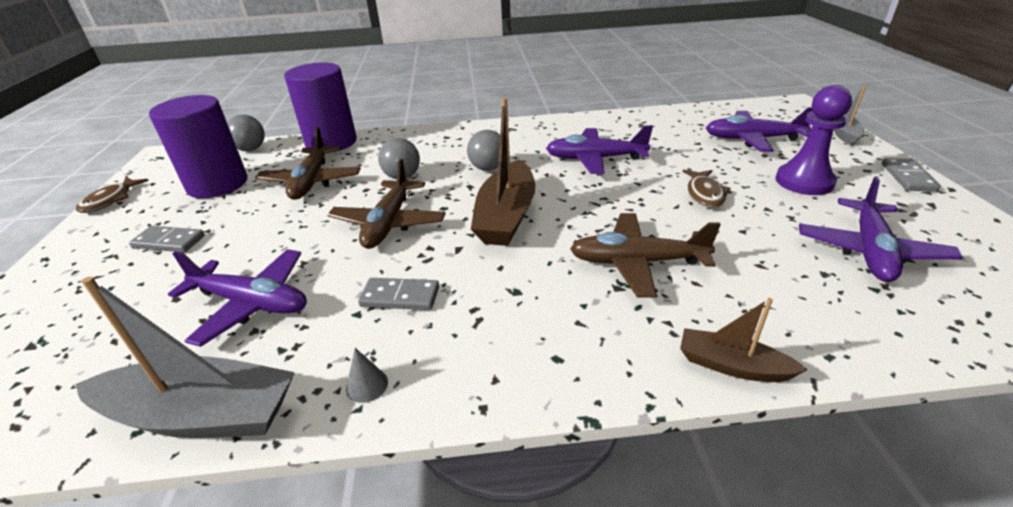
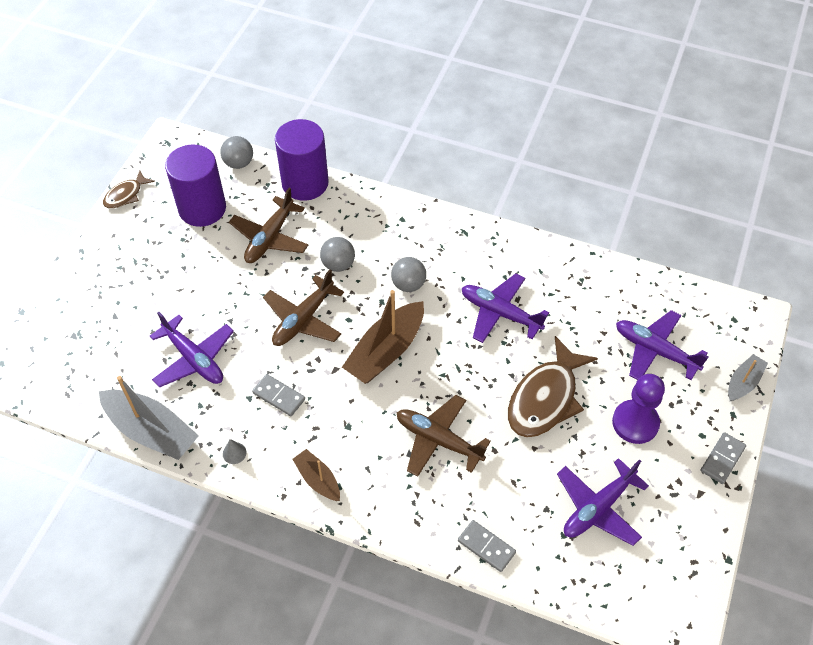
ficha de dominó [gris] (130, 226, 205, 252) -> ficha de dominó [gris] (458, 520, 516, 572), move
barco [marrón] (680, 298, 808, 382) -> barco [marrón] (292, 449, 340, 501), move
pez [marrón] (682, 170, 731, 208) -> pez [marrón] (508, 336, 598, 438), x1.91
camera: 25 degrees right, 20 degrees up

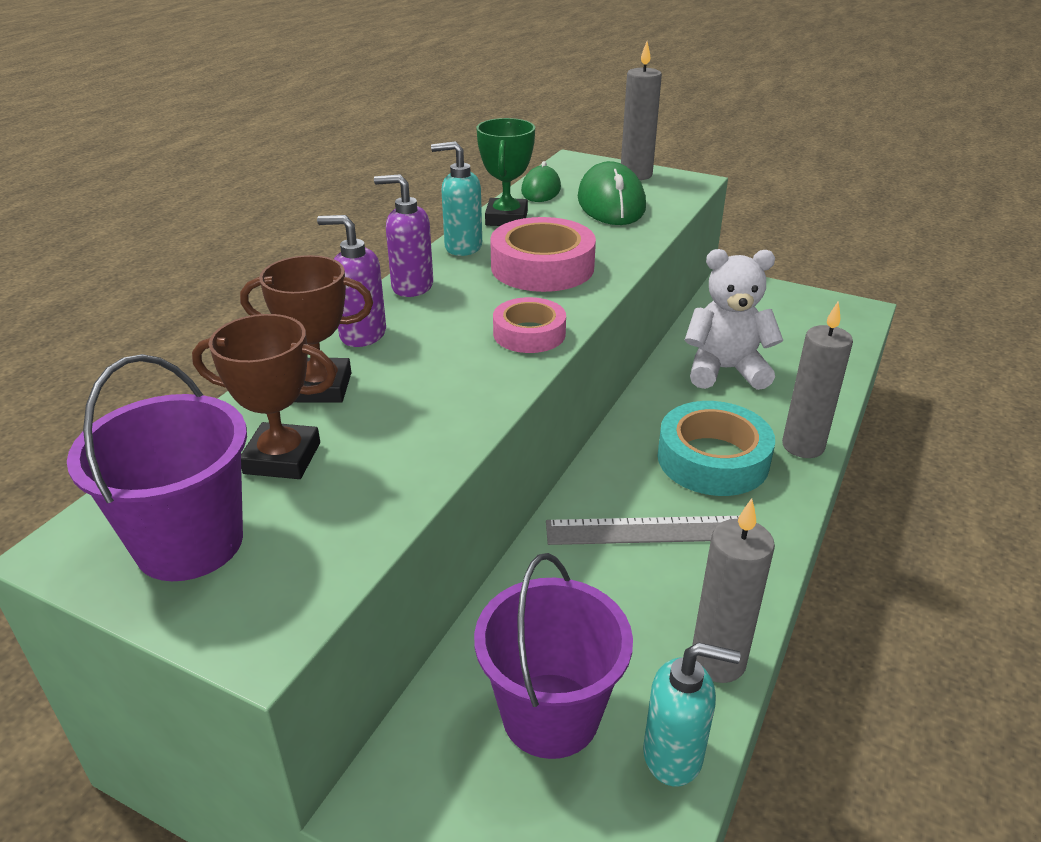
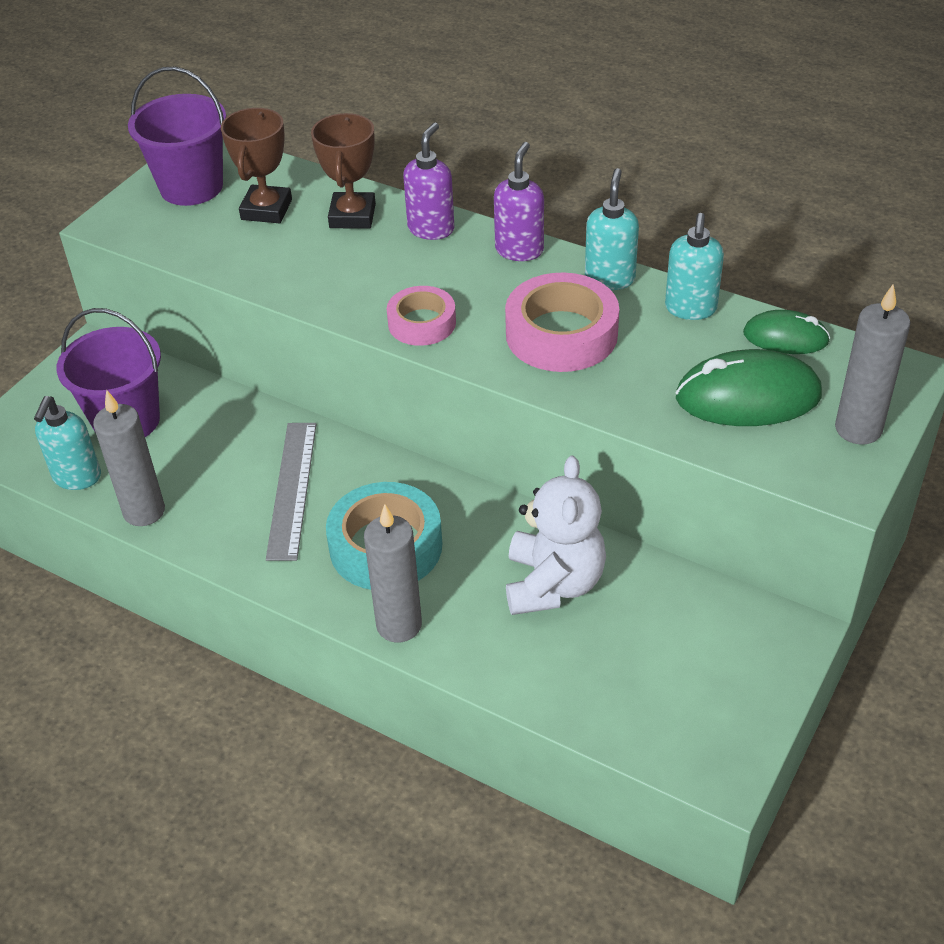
trofeo [verde] (477, 118, 535, 226) -> dispensador de jabón [turquesa] (665, 213, 724, 320)
camera: 95 degrees right, 10 degrees up

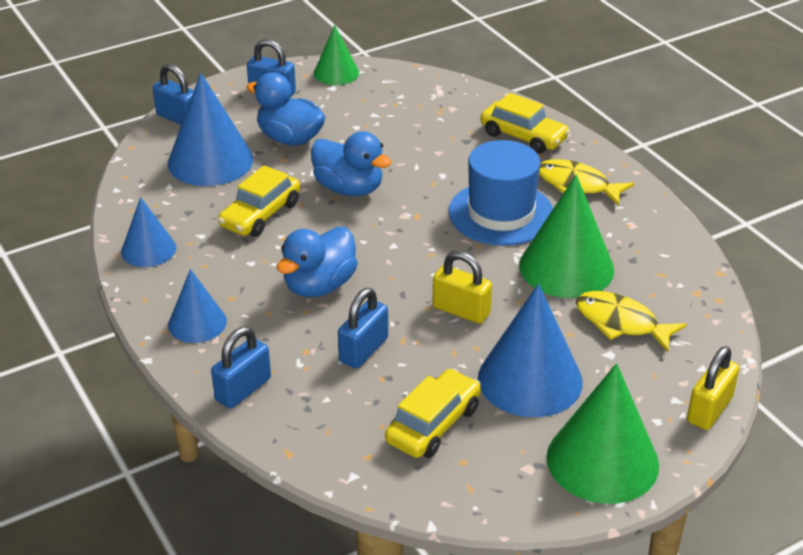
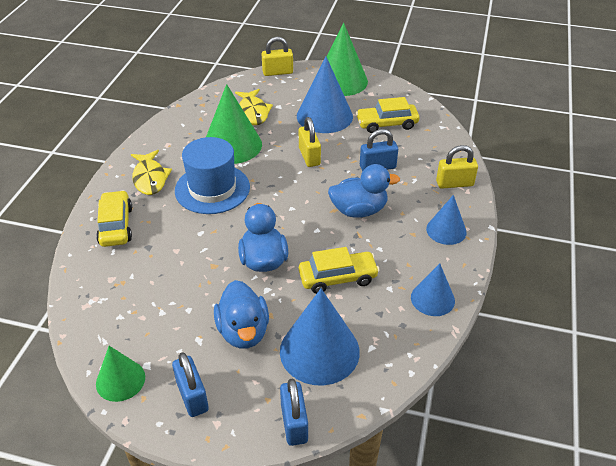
candado [azul] (211, 327, 271, 409) -> candado [amarillo] (436, 145, 478, 189)
camera: 135 degrees left, 5 degrees up

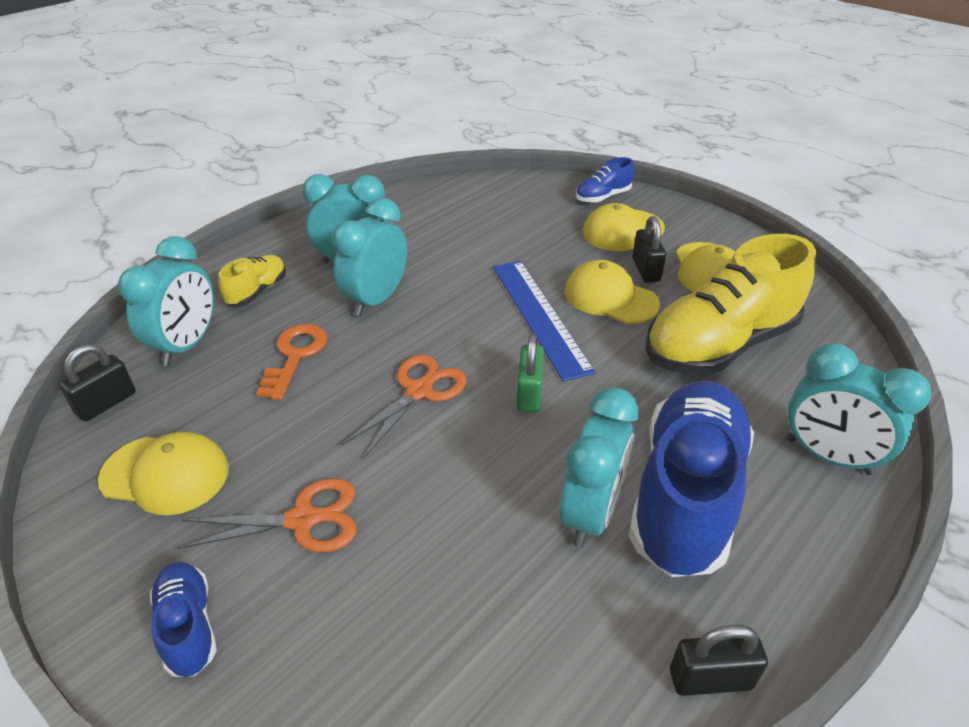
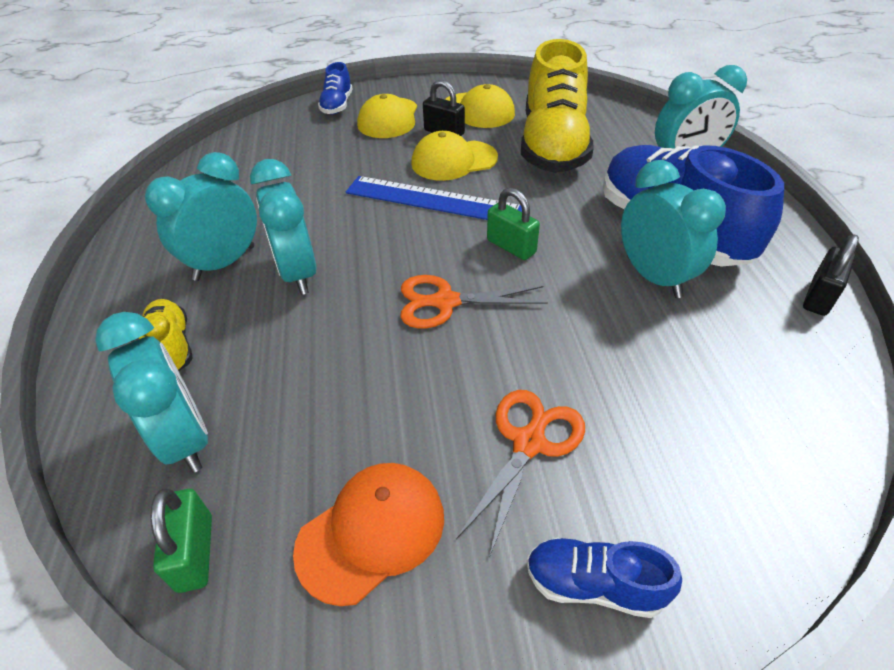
llave [naranja] (257, 324, 327, 400) -> none
candado [negro] (59, 344, 136, 422) -> candado [verde] (150, 488, 212, 593)
gorra [amarillo] (98, 432, 229, 515) -> gorra [naranja] (293, 463, 444, 606)
tijeras [naranja] (341, 355, 467, 459) -> tijeras [naranja] (400, 275, 548, 328), 75 degrees counterclockwise
camera: 50 degrees left, 5 degrees up

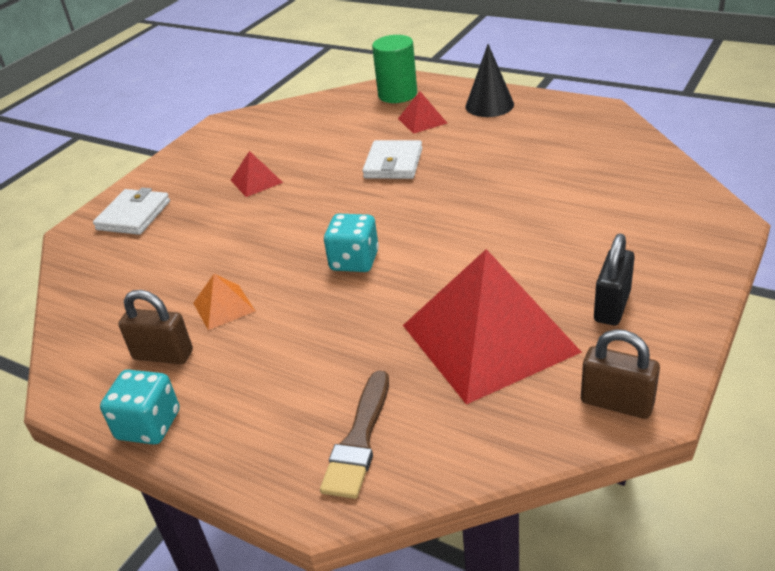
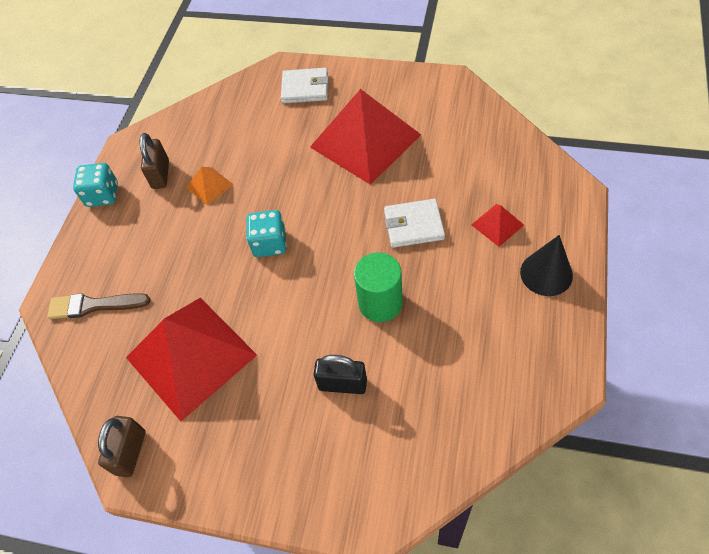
cilindro [verde] (372, 35, 417, 103) -> cilindro [verde] (354, 252, 403, 322), move
candado [negro] (594, 234, 635, 325) -> candado [negro] (314, 355, 367, 394), move
pirámide [rojo] (230, 151, 283, 197) -> pirámide [rojo] (310, 89, 421, 185), x2.37
camera: 75 degrees right, 20 degrees up

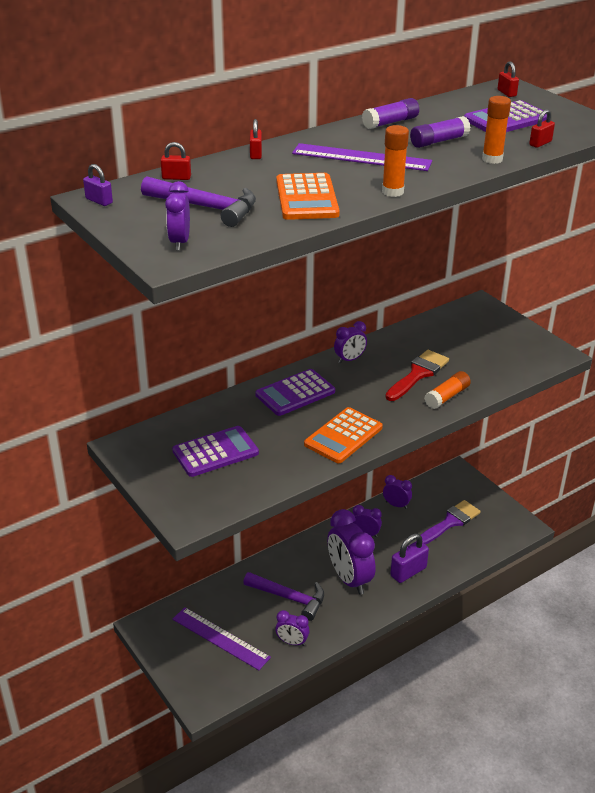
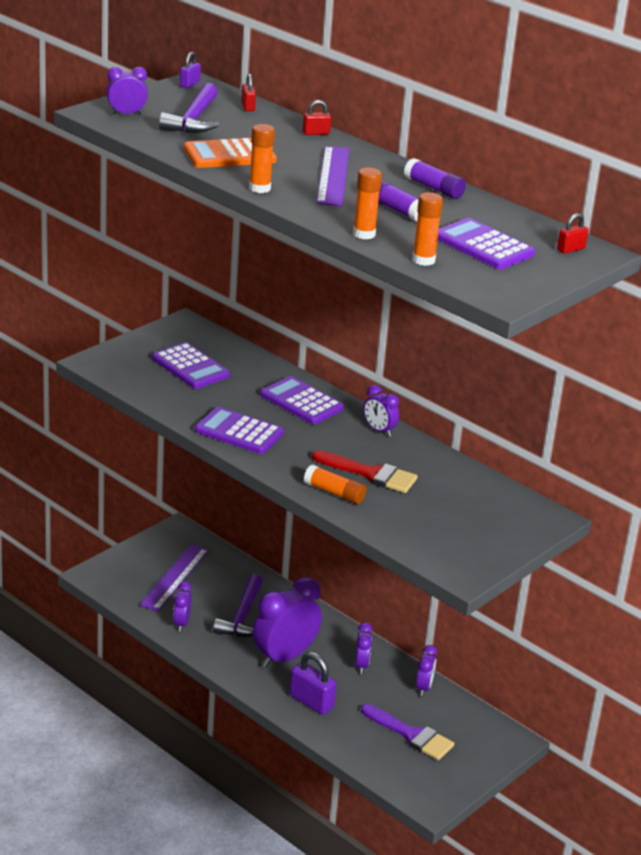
candado [rojo] (529, 109, 555, 148) -> barra de pegamento [naranja] (412, 192, 443, 266)
calculadora [naranja] (304, 407, 383, 463) -> calculadora [morado] (195, 407, 284, 454)
camera: 75 degrees right, 5 degrees down

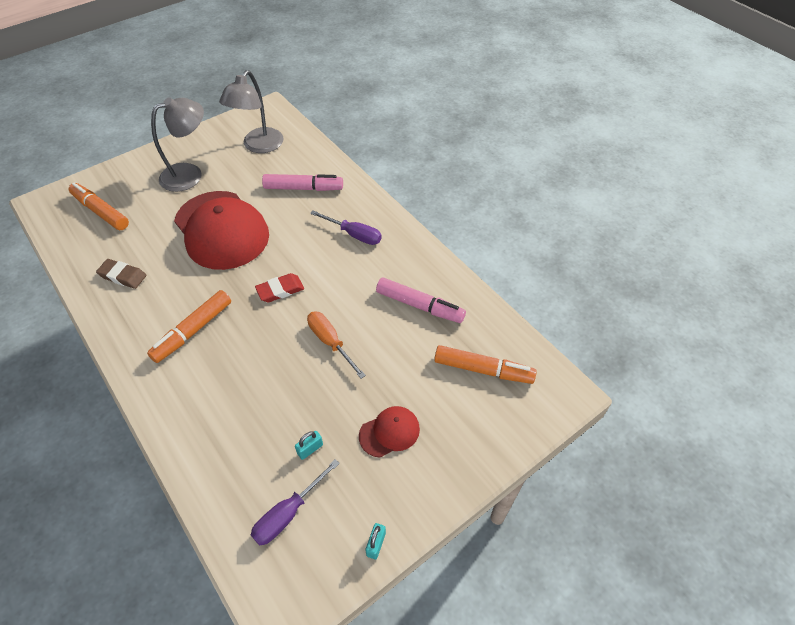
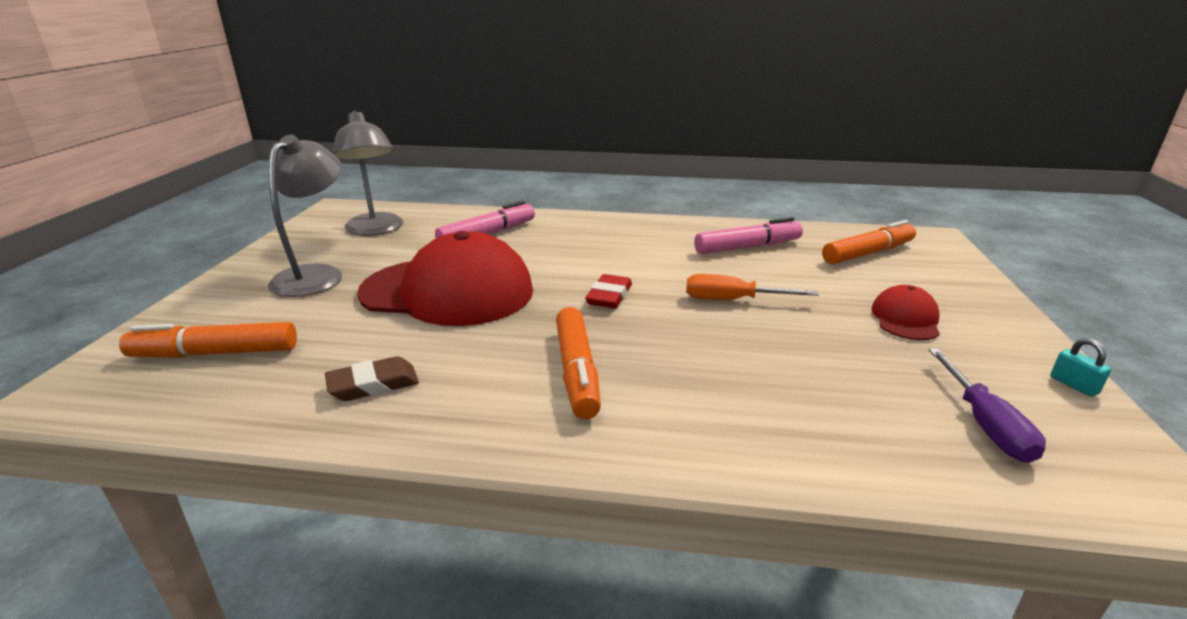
candado [turquesa] (295, 431, 323, 460) -> none
destornillador [morado] (310, 210, 382, 245) -> none
camera: 45 degrees left, 25 degrees down

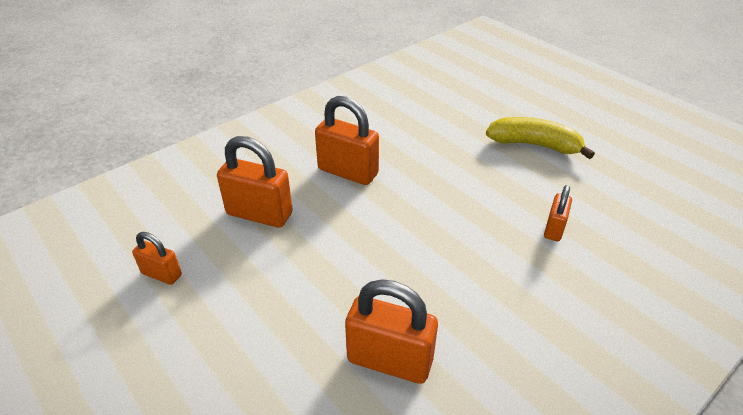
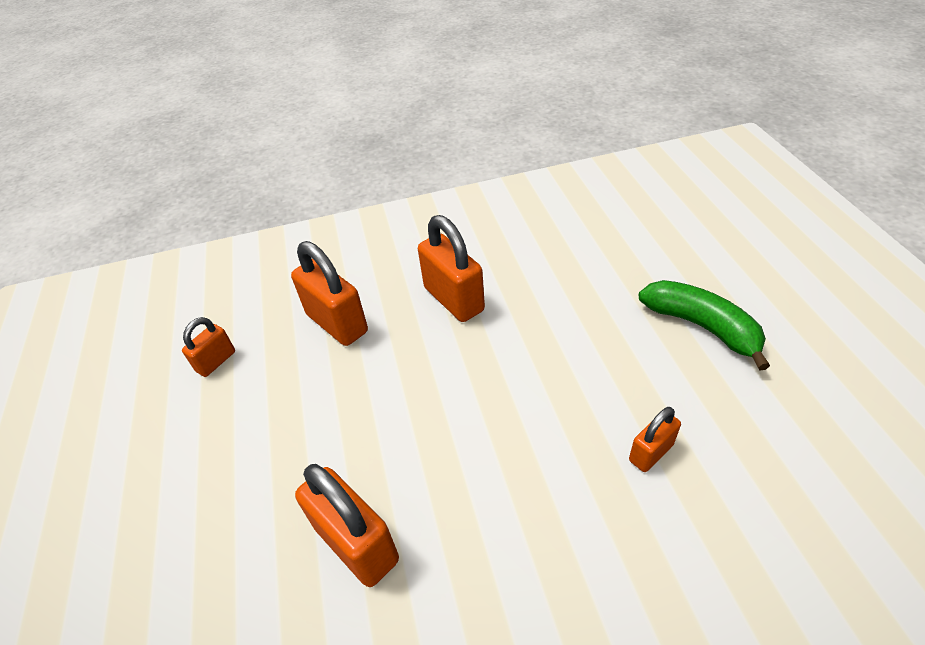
plátano [amarillo] (486, 117, 595, 159) -> plátano [verde] (639, 280, 770, 371)
candado [naranja] (132, 232, 182, 285) -> candado [naranja] (182, 317, 235, 377), 75 degrees clockwise
camera: 30 degrees right, 5 degrees up

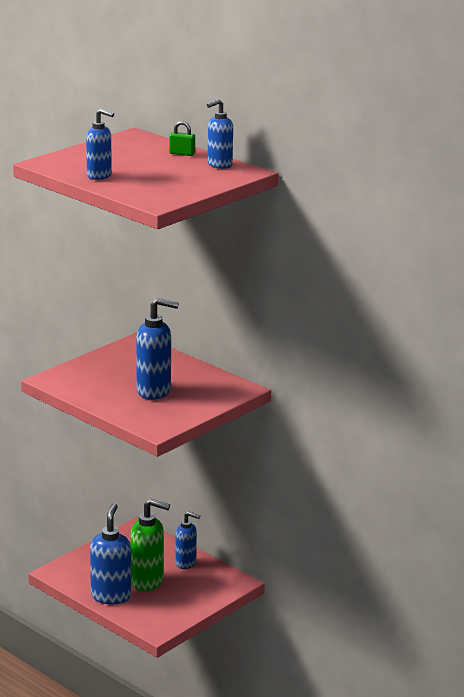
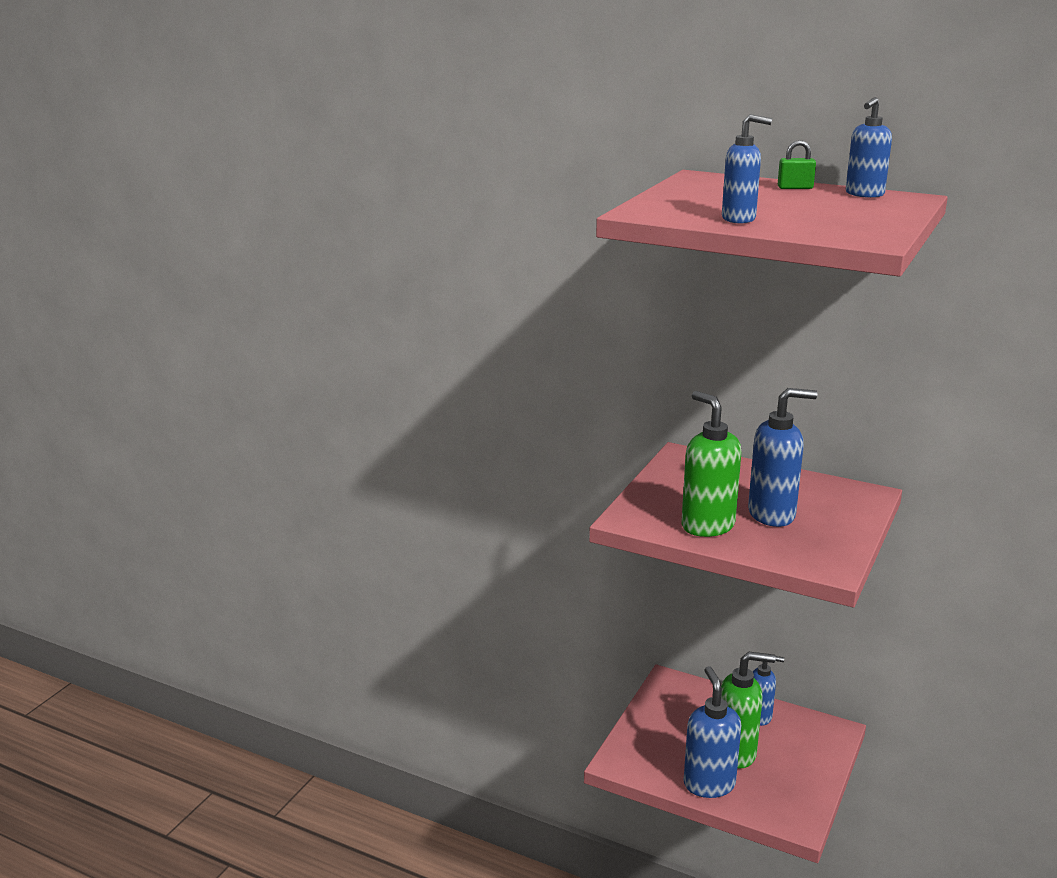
none -> dispensador de jabón [verde] (682, 391, 741, 537)
camera: 15 degrees left, 0 degrees up

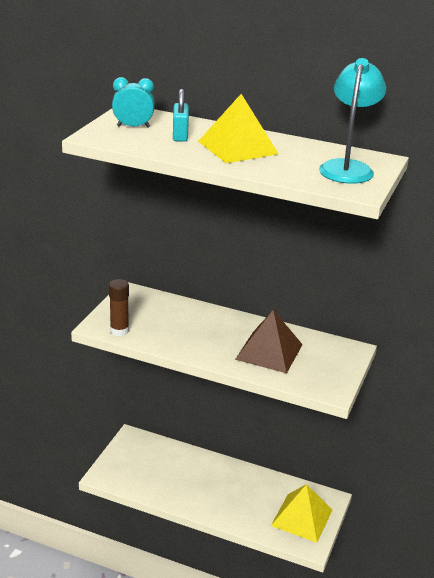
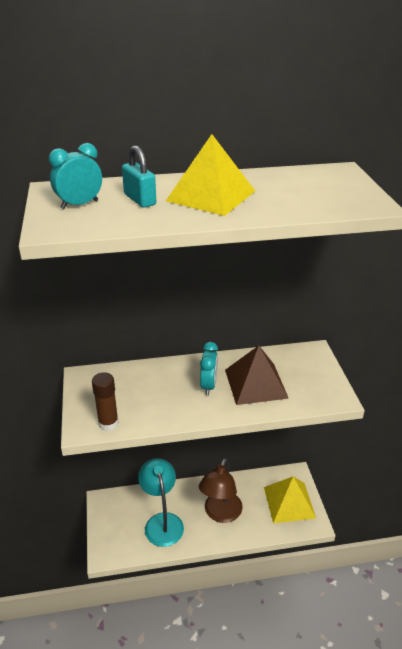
none -> lámpara [marrón] (199, 458, 243, 523)
none -> despertador [turquesa] (200, 342, 218, 395)
lámpara [turquesa] (319, 58, 386, 184) -> lámpara [turquesa] (138, 458, 184, 547), move
camera: 30 degrees left, 5 degrees up

